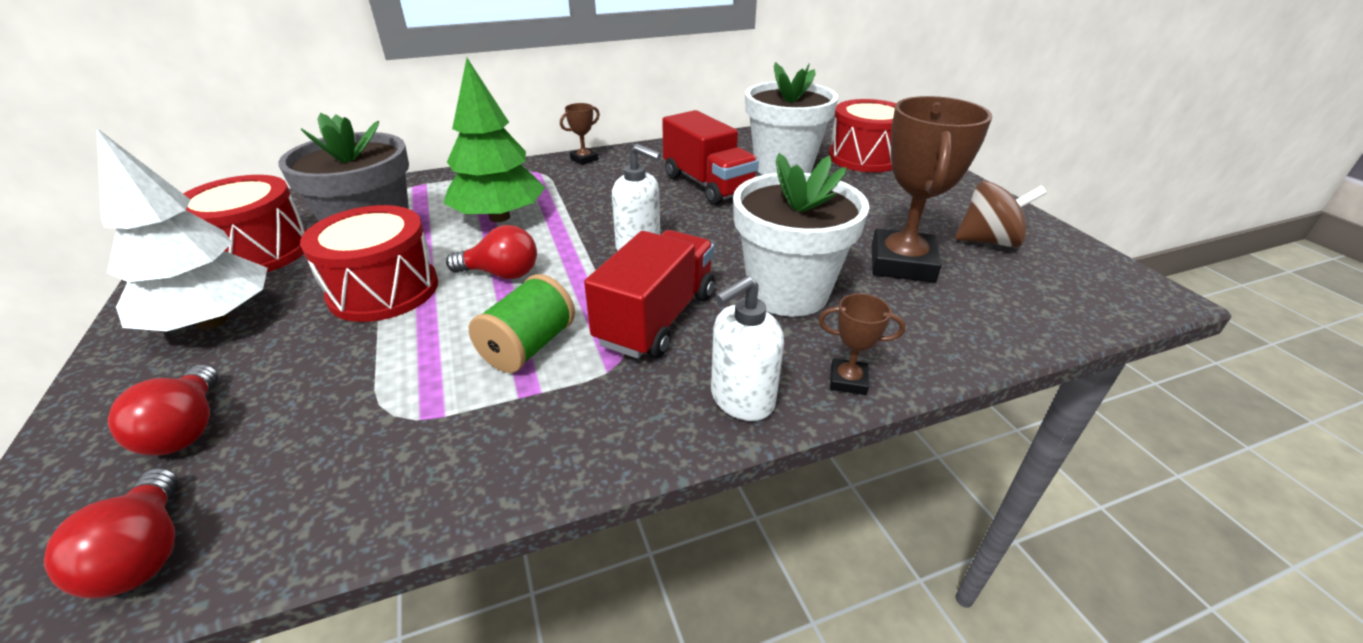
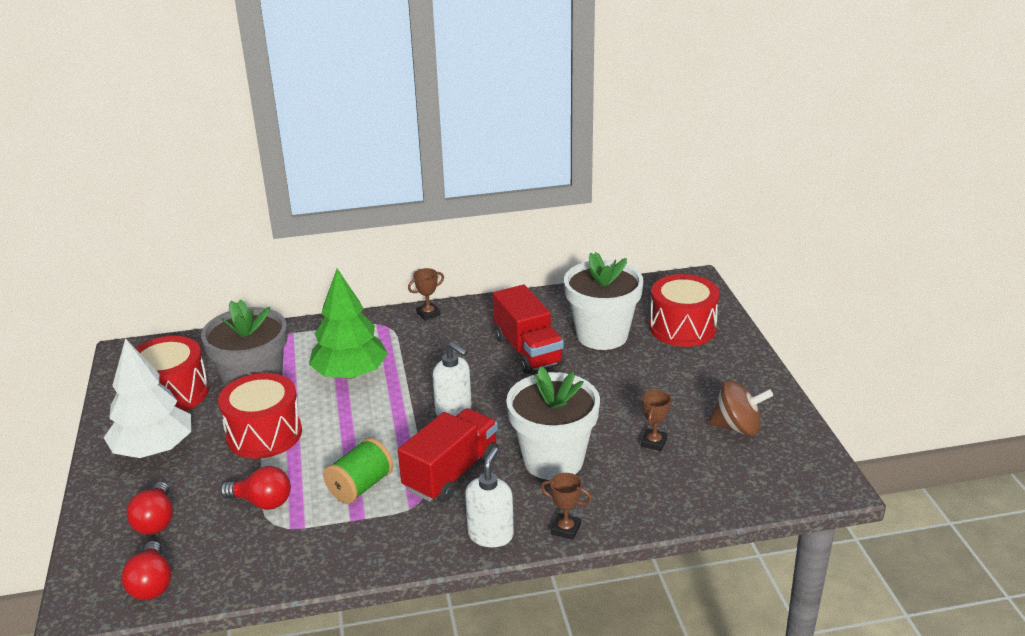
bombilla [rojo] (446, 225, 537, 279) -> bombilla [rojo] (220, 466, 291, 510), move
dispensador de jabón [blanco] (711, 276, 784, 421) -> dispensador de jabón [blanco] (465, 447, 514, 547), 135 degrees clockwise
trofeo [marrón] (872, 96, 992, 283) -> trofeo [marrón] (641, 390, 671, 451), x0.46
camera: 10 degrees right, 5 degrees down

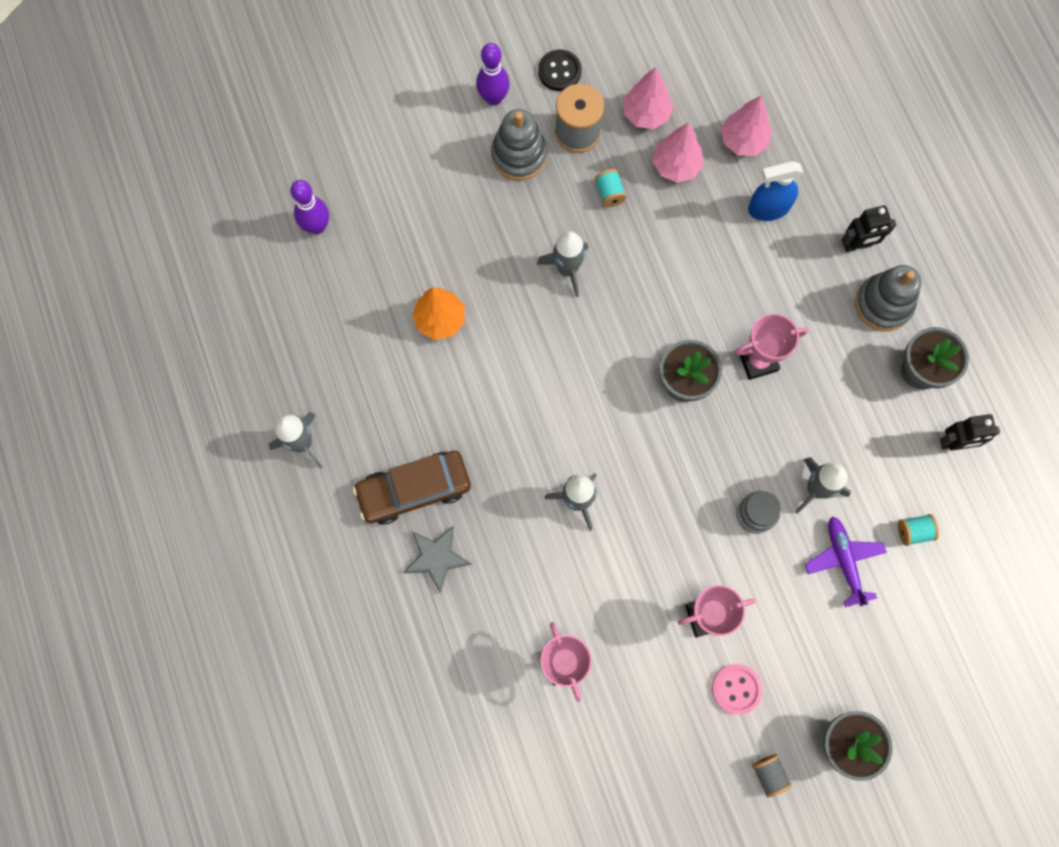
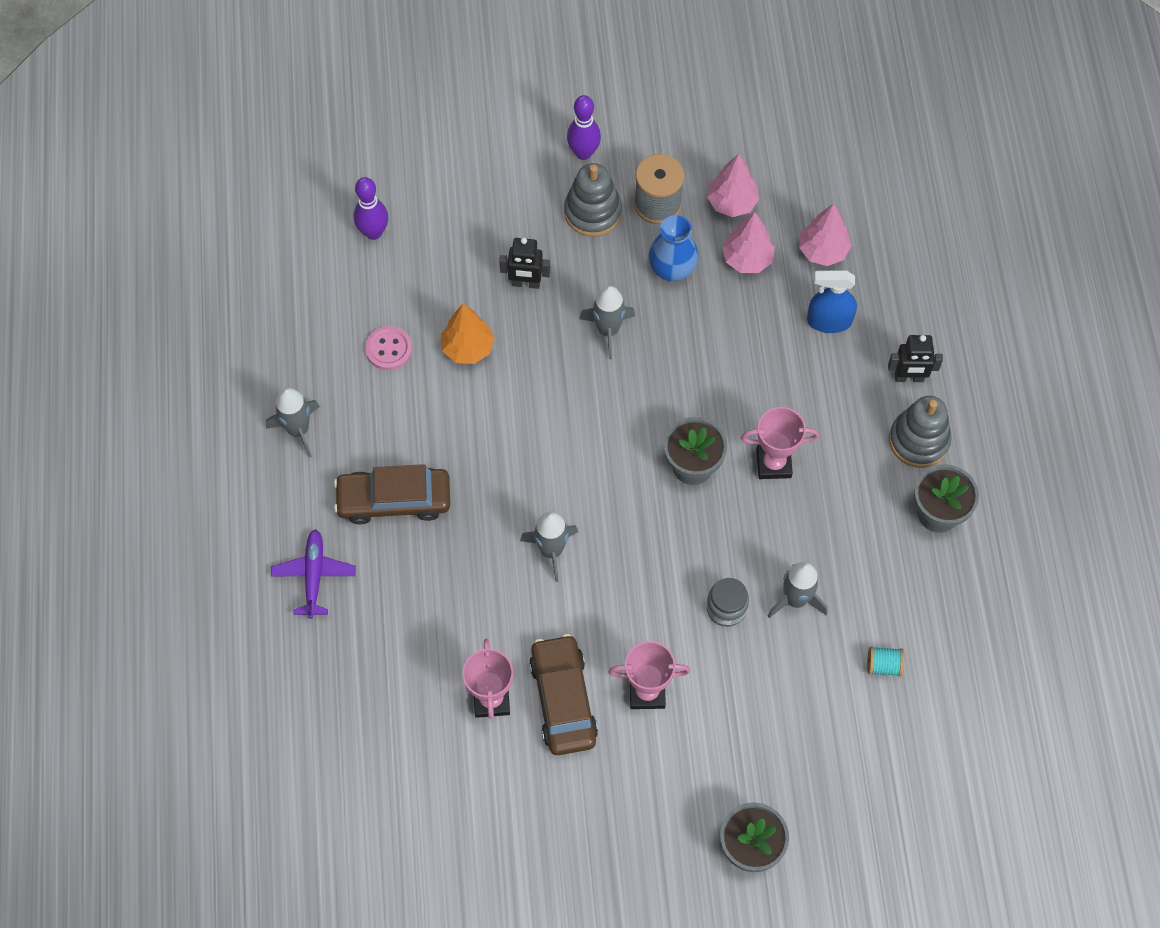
estrella [gris] (403, 526, 471, 594) -> none
botón [negro] (538, 50, 582, 91) -> none
carrete [gris] (752, 754, 792, 797) -> none
none -> coche [marrón] (529, 634, 598, 755)
botón [rosa] (712, 664, 762, 715) -> botón [rosa] (365, 326, 412, 370), move
avión [morado] (805, 516, 887, 607) -> avión [morado] (271, 529, 356, 619), move
robot [negro] (940, 414, 1000, 450) -> robot [negro] (499, 238, 550, 289), move
carrete [turquesa] (595, 169, 627, 207) -> florero [azul] (649, 215, 699, 281)
camera: 15 degrees right, 10 degrees down

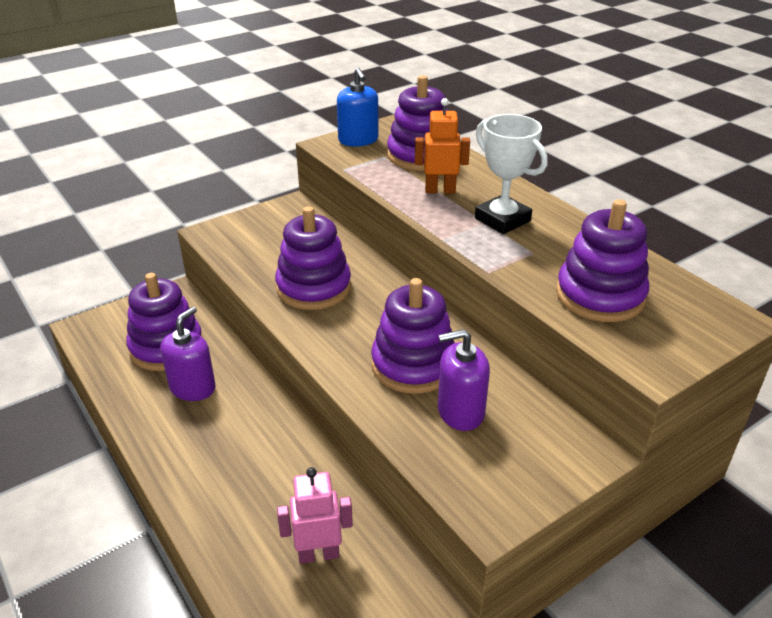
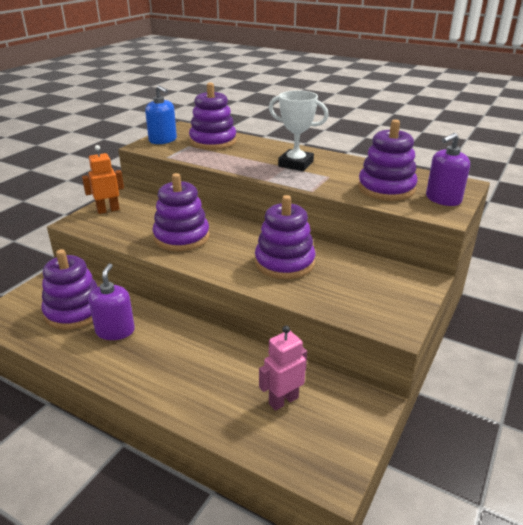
robot [naranja] (415, 98, 470, 193) -> robot [naranja] (82, 145, 124, 214), move
dispensador de jabón [morado] (438, 329, 490, 431) -> dispensador de jabón [morado] (426, 133, 470, 206), move
camera: 25 degrees left, 5 degrees down

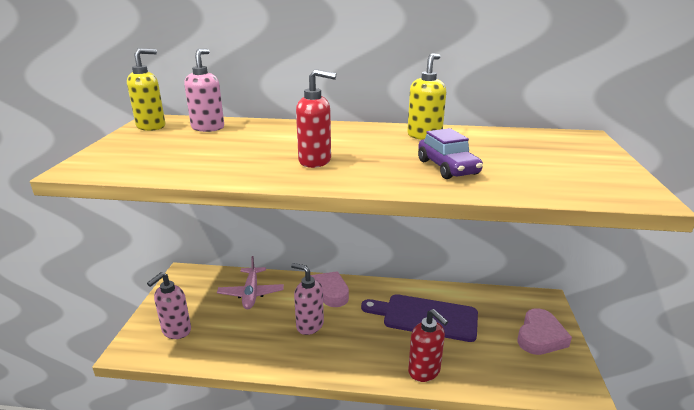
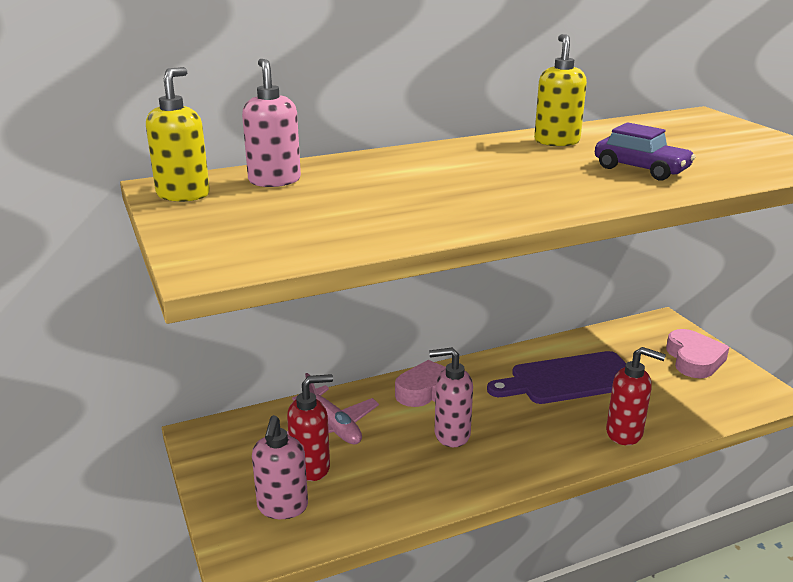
dispensador de jabón [rojo] (296, 69, 336, 168) -> dispensador de jabón [rojo] (287, 374, 333, 481), move
camera: 30 degrees left, 0 degrees up

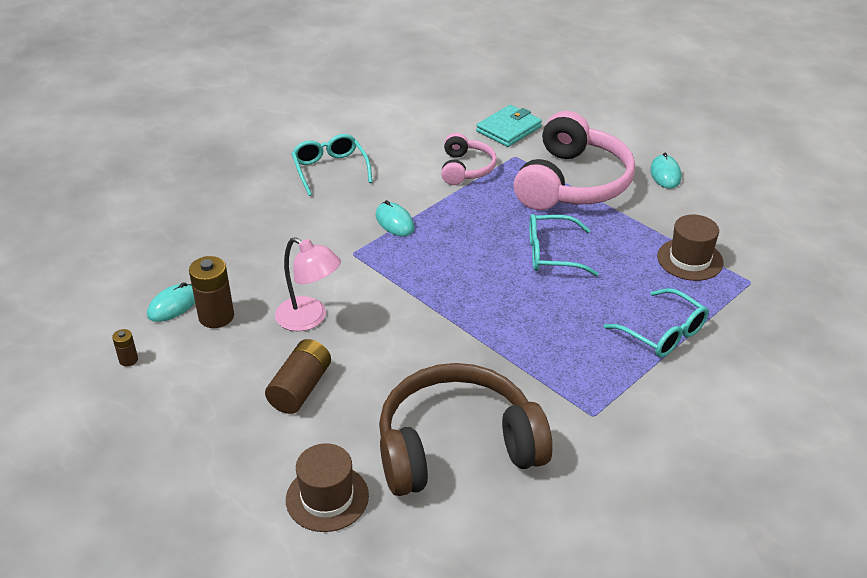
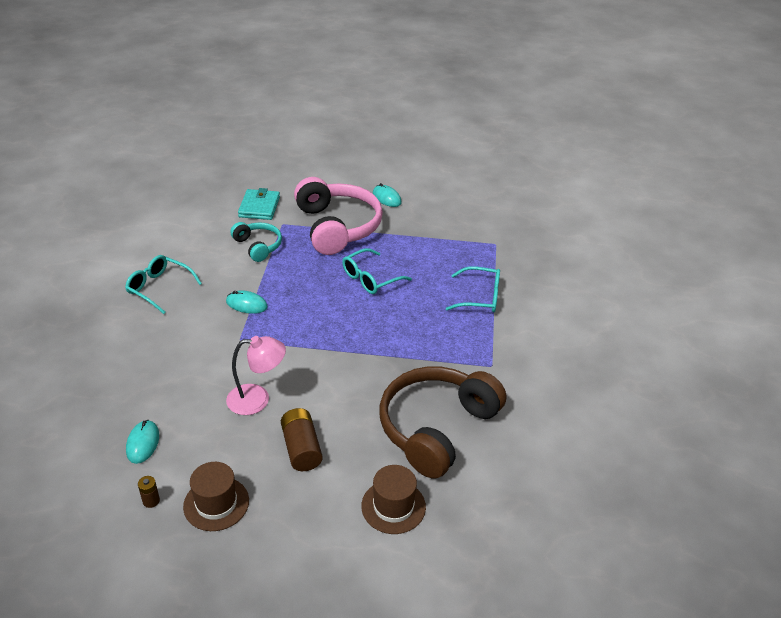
pila [marrón] (189, 256, 234, 328) -> none
sombrero [marrón] (657, 215, 724, 281) -> sombrero [marrón] (183, 462, 249, 531), move
auriculares [rosa] (441, 133, 497, 185) -> auriculares [turquesa] (230, 222, 282, 262)
camera: 40 degrees left, 0 degrees up

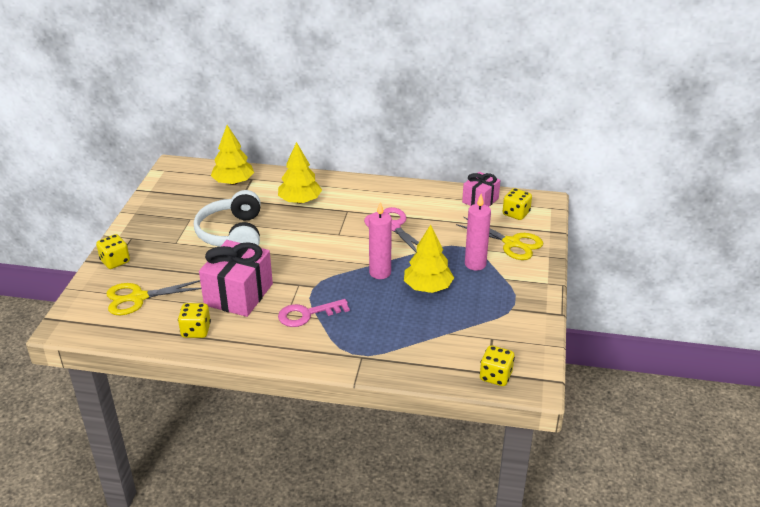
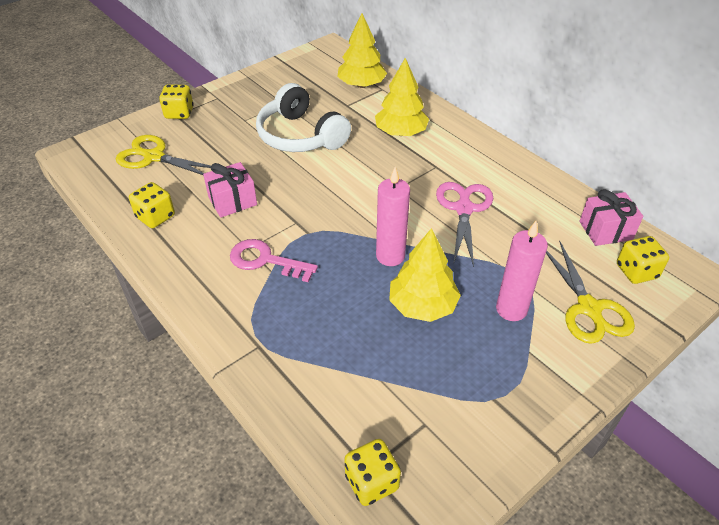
auriculares [blanco] (194, 190, 261, 247) -> auriculares [blanco] (256, 83, 351, 152), 75 degrees counterclockwise
regalo [rosa] (199, 240, 273, 317) -> regalo [rosa] (203, 162, 257, 218), x0.60
camera: 40 degrees right, 10 degrees up

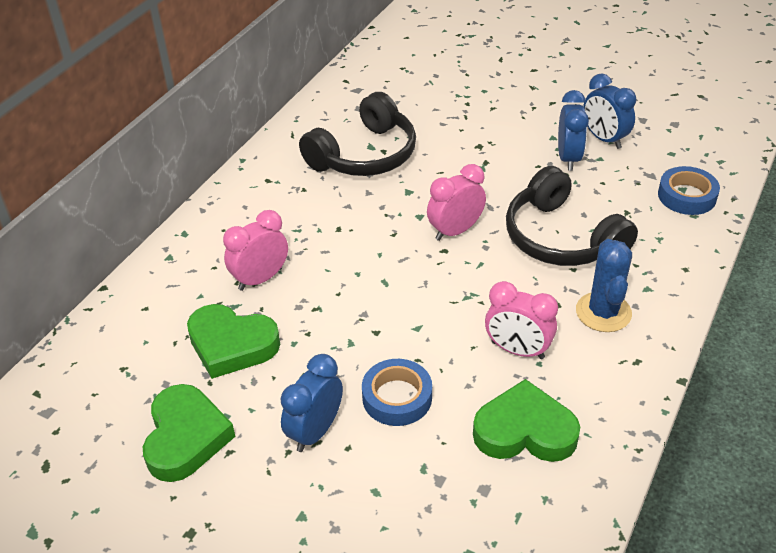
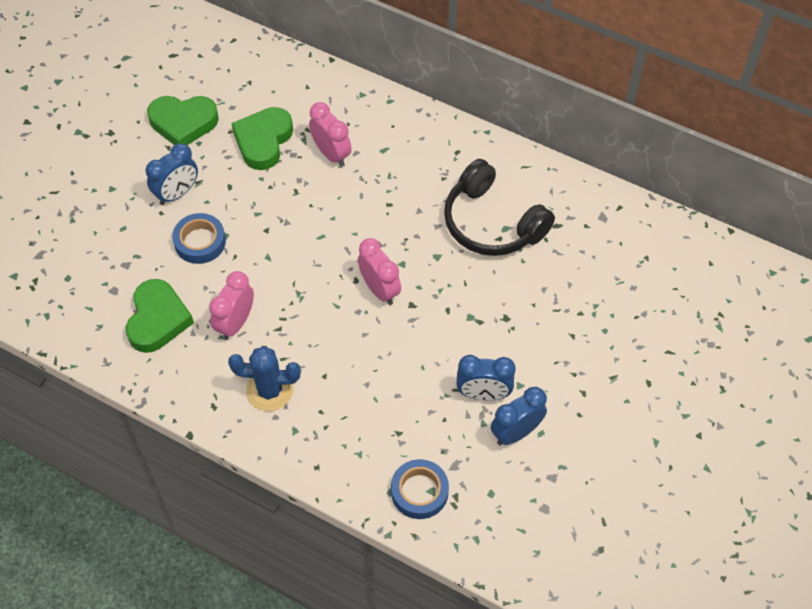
auriculares [negro] (506, 166, 638, 266) -> none
despertador [azul] (281, 354, 343, 452) -> despertador [azul] (146, 143, 198, 205), 105 degrees clockwise
camera: 90 degrees right, 15 degrees up

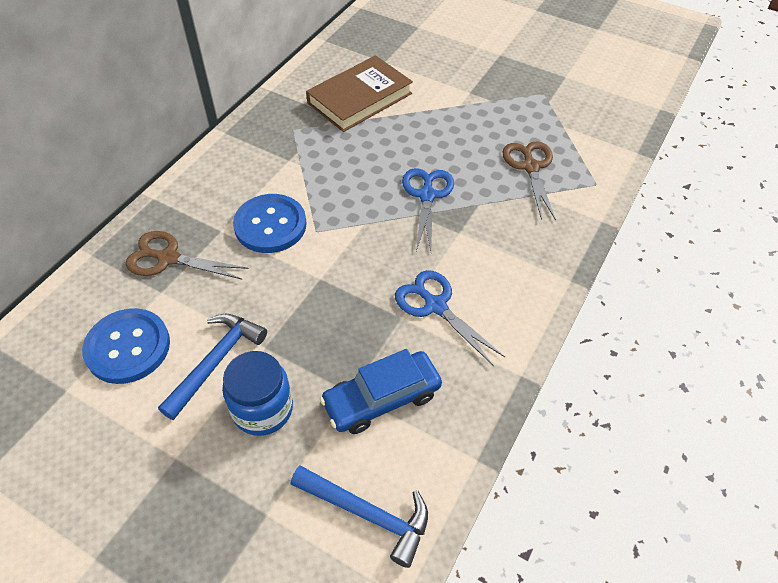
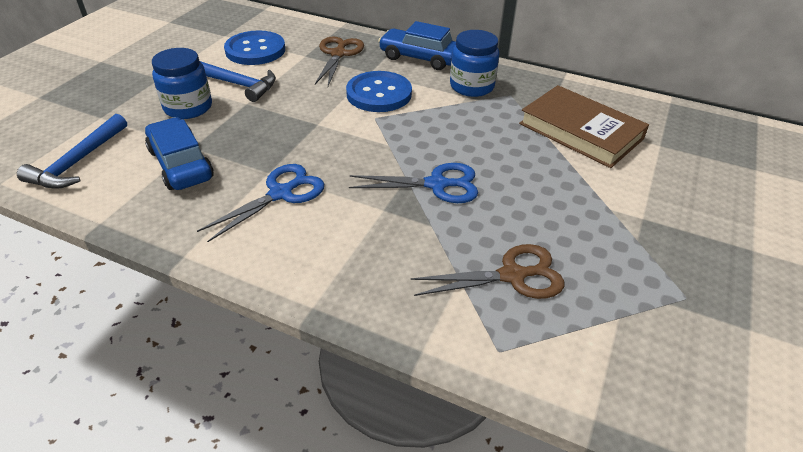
none -> coche [azul] (378, 21, 456, 70)
none -> tarro [azul] (450, 30, 499, 97)
camera: 85 degrees right, 10 degrees down

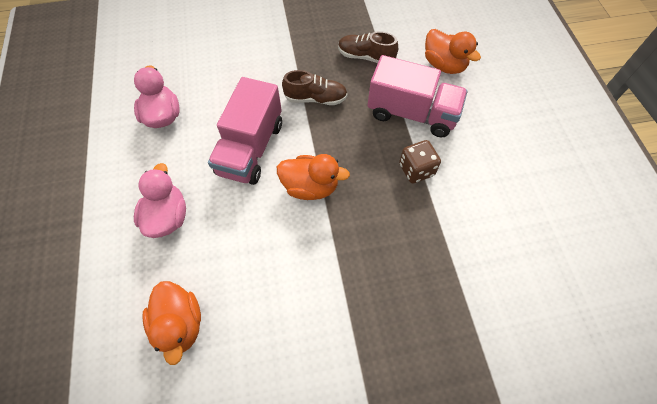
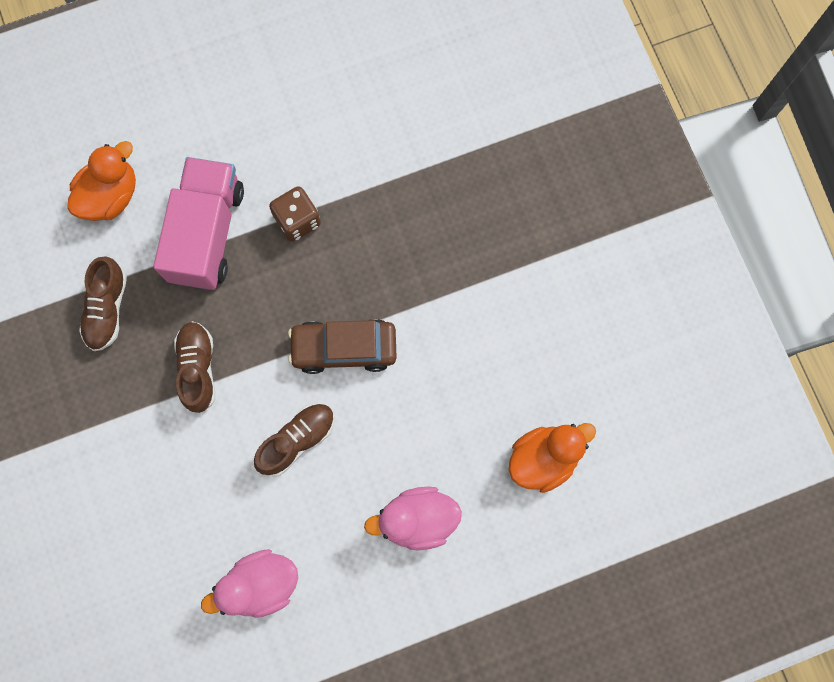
camión [rosa] (208, 77, 282, 185) -> zapato [marrón] (254, 403, 335, 477)
pato [naranja] (277, 154, 350, 200) -> coche [marrón] (288, 319, 397, 374)
camera: 100 degrees left, 15 degrees up

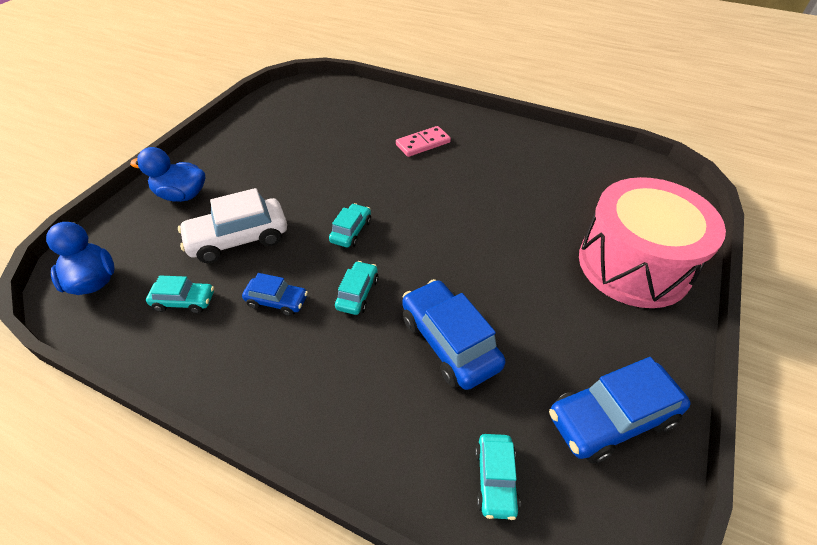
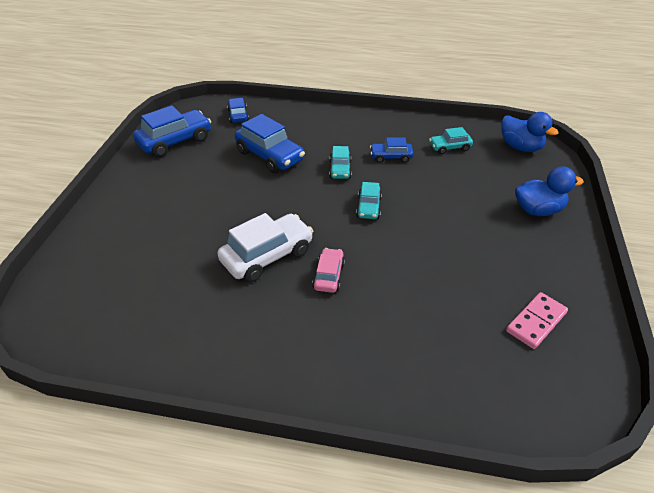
tambor [rosa] (579, 177, 726, 308) -> none
none -> coche [rosa] (312, 248, 345, 293)
coche [blanco] (178, 188, 287, 263) -> coche [blanco] (217, 213, 313, 282), move
ficha de dominó [rosa] (396, 126, 451, 157) -> ficha de dominó [rosa] (506, 292, 568, 349), move
coche [turquesa] (475, 434, 520, 520) -> coche [azul] (227, 98, 249, 123)
camera: 165 degrees right, 5 degrees down

